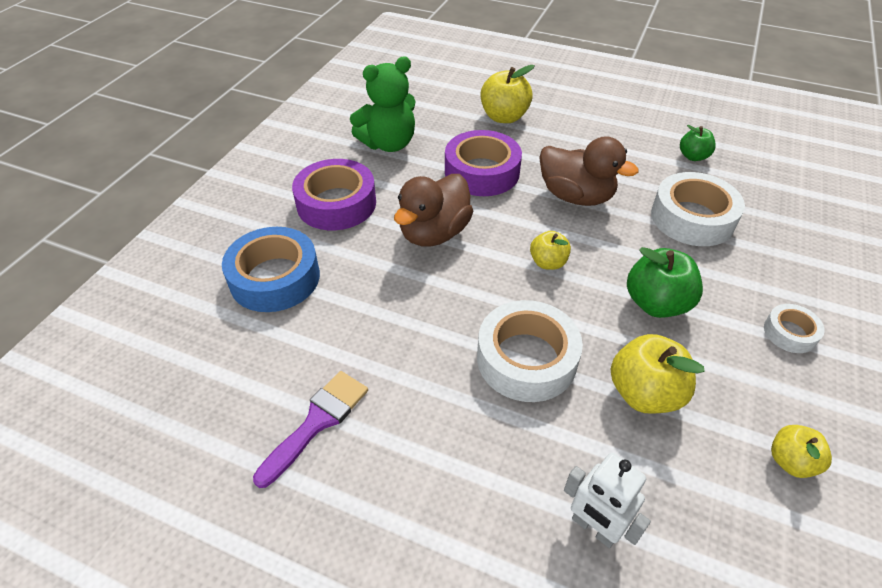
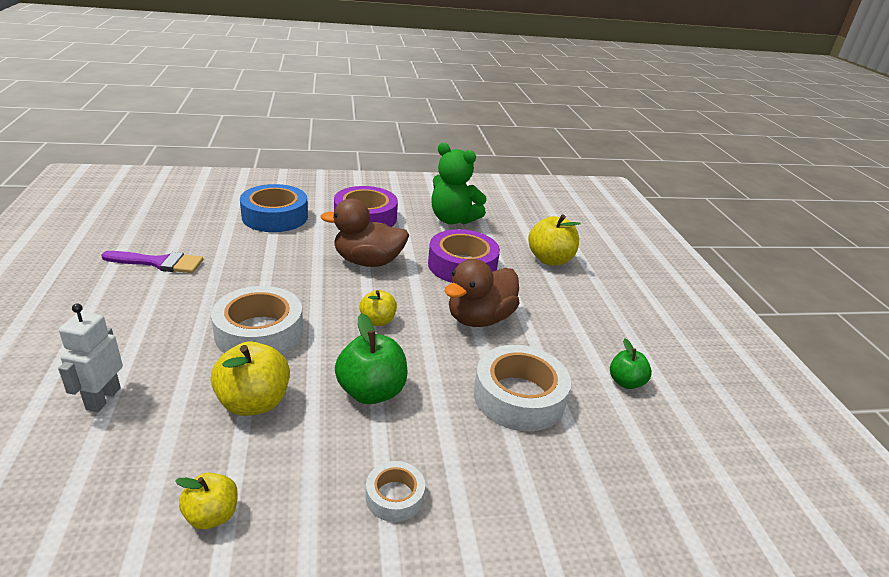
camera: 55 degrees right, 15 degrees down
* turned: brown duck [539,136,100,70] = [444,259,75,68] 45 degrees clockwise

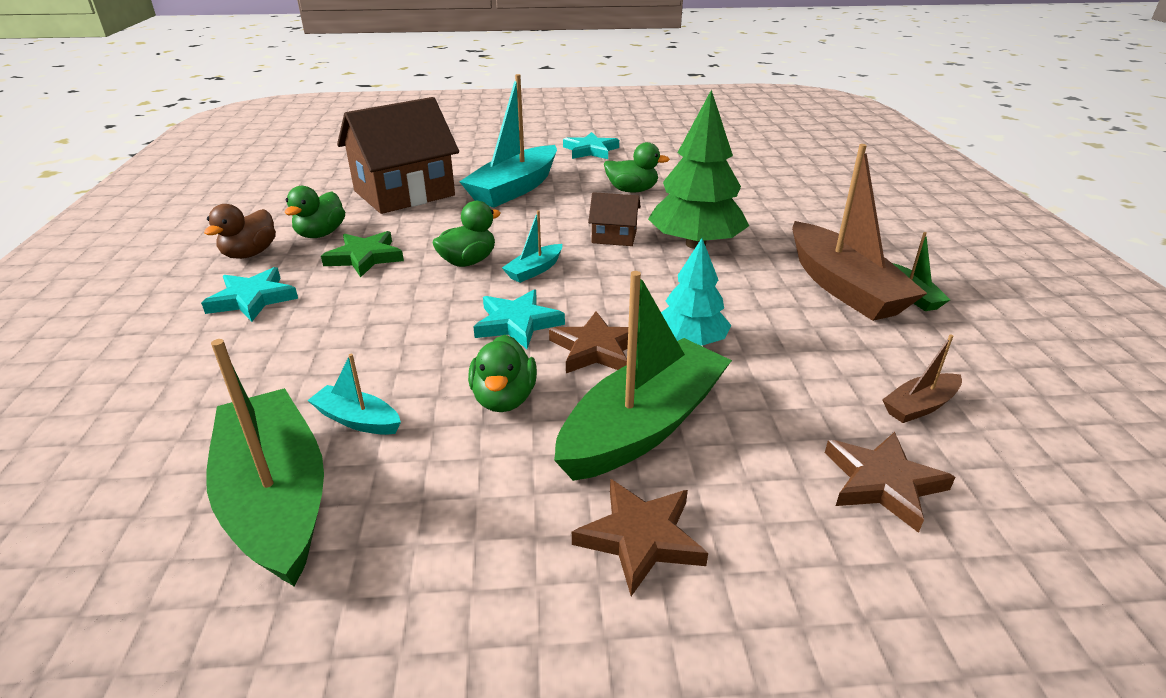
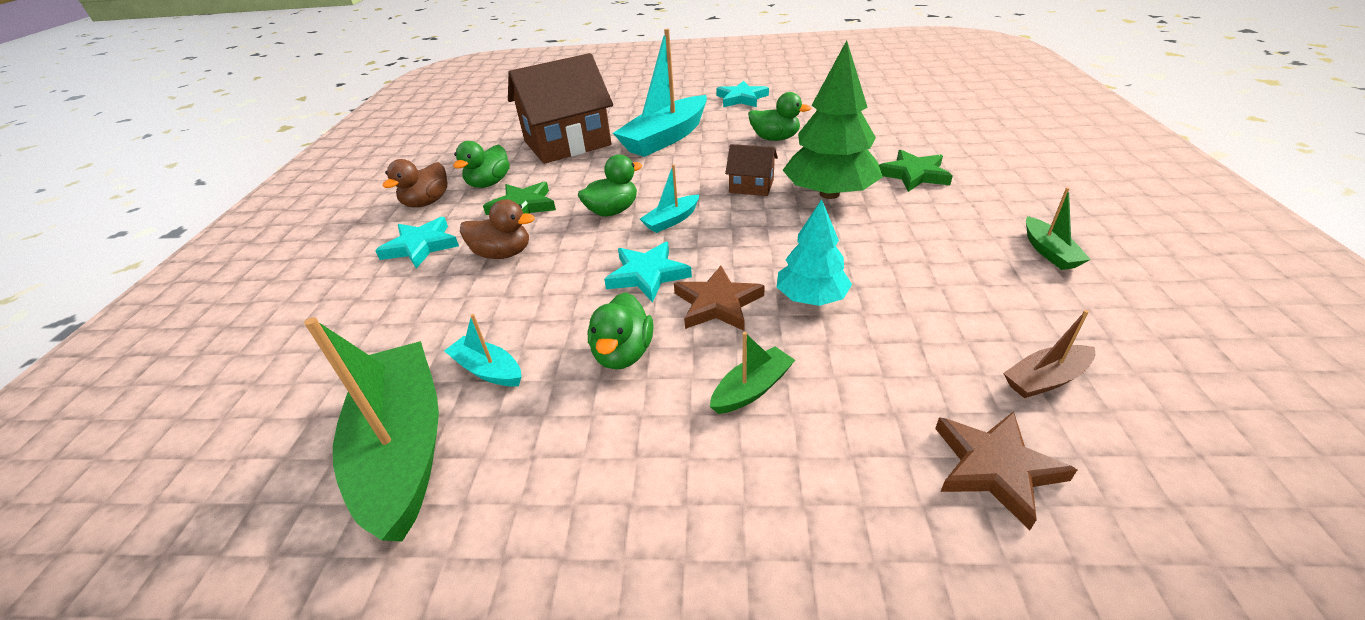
camera: 10 degrees right, 5 degrees up
* removed: brown star [572,479,136,117]
* removed: brown boat [792,144,135,177]
* added: brown duck [460,199,75,60]
* added: green star [879,150,74,42]
* resized: green boat [554,271,178,210] = [710,332,85,82] x0.46

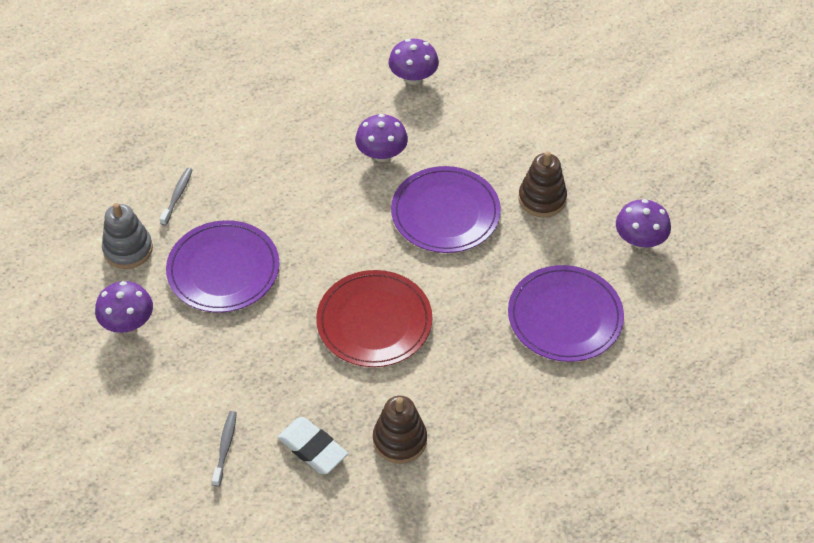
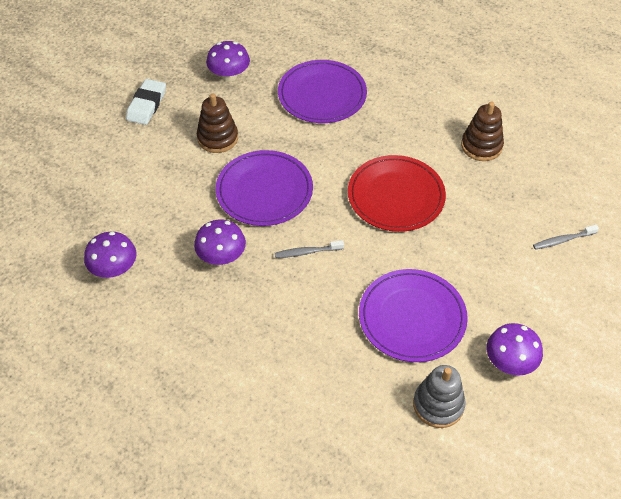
camera: 115 degrees left, 0 degrees up
* moved: grey toothbrush [159,168,33,58] to [275,240,69,18]
* moved: white eraser [277,417,71,57] to [126,79,40,46]

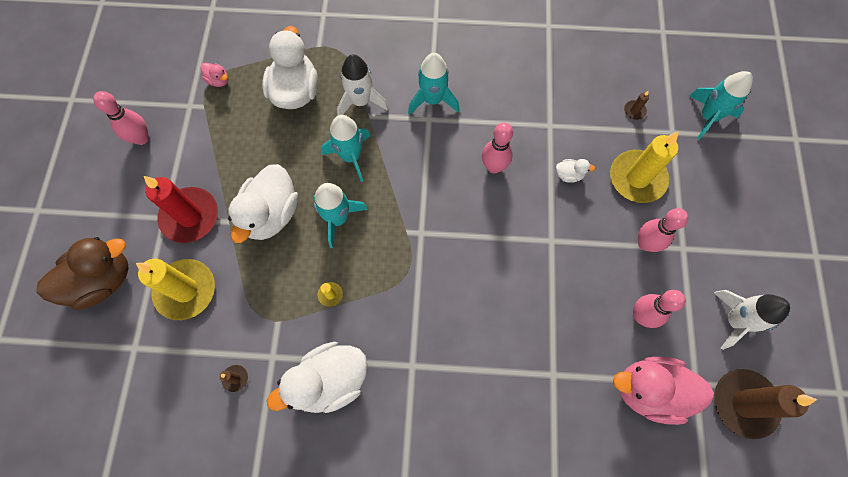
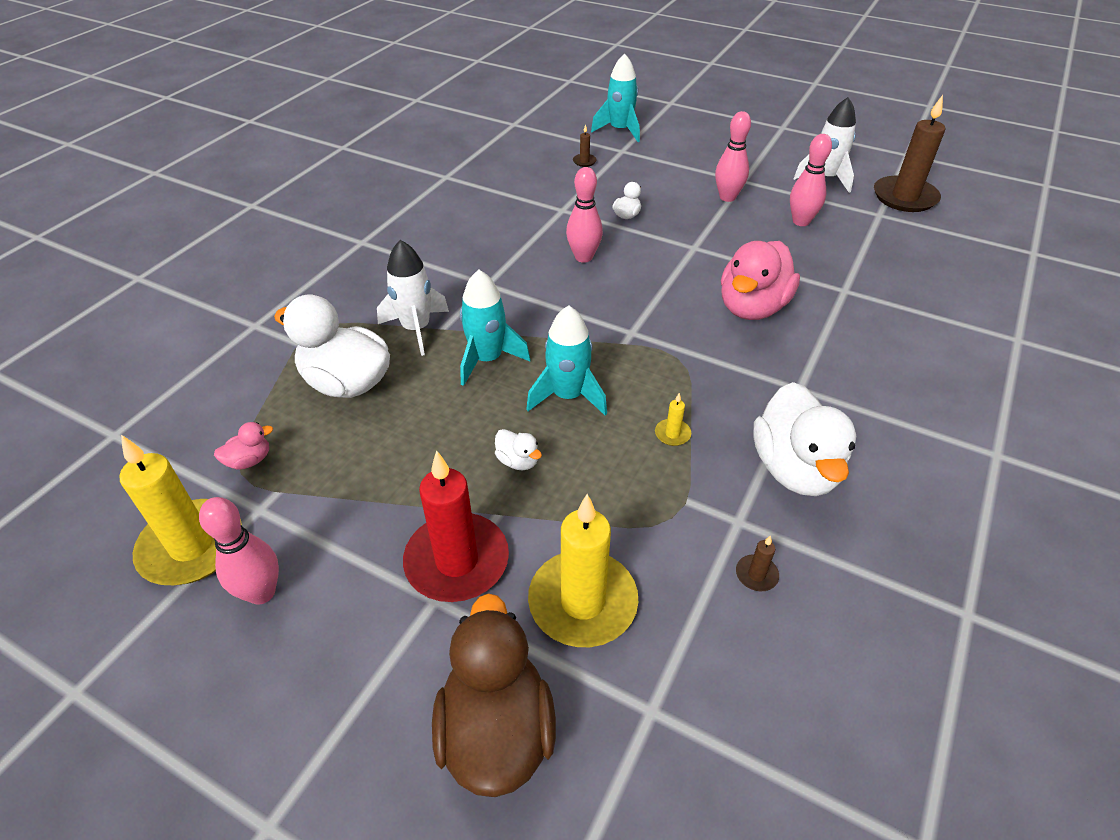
camera: 65 degrees left, 25 degrees down
* removed: turquoise rocket [408,53,51,62]
* moved: yellow candle [610,131,69,72] to [120,435,122,150]
* moved: pink duck [613,357,101,68] to [721,241,79,79]
* resized: white duck [228,164,70,79] = [495,429,47,41] x0.43

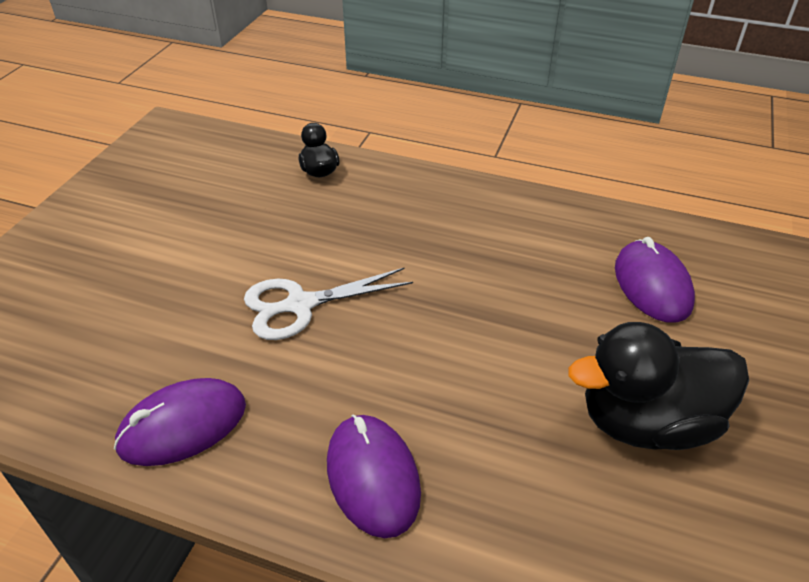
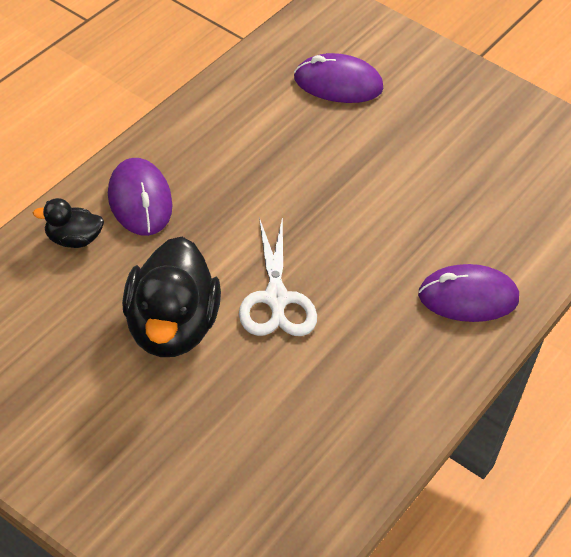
camera: 80 degrees left, 5 degrees up
* moved: purple mouse [114,378,132,88] to [108,158,64,78]
* moved: black duck [568,322,181,128] to [122,237,99,120]

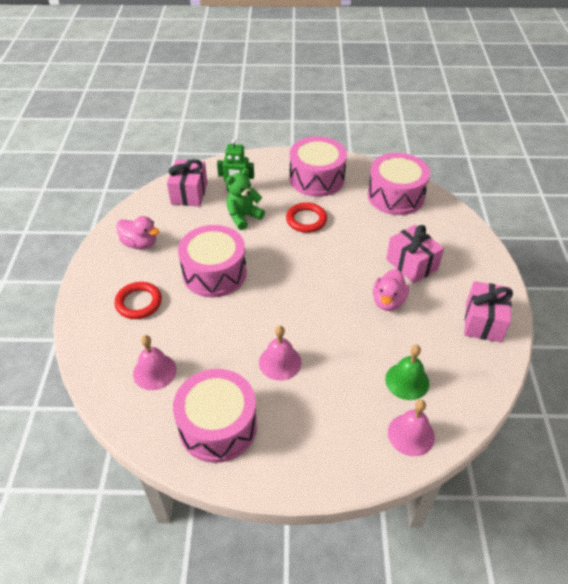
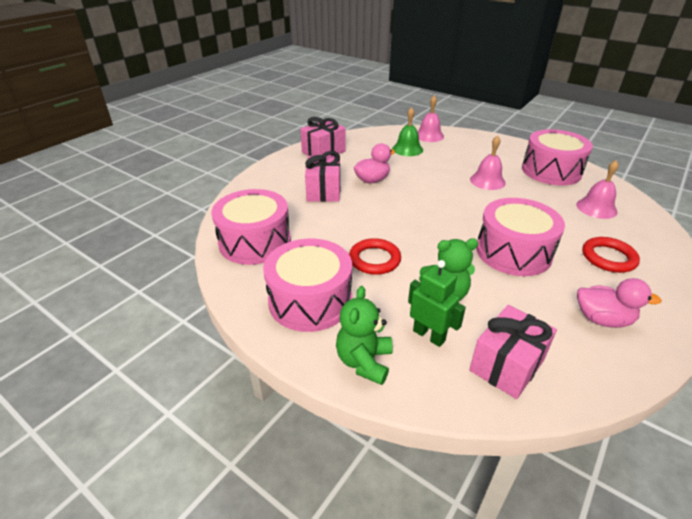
camera: 145 degrees left, 10 degrees down
* added: green teddy bear [336,286,57,99]
* turned: pink duck [116,216,43,33] = [577,278,85,50] 135 degrees clockwise

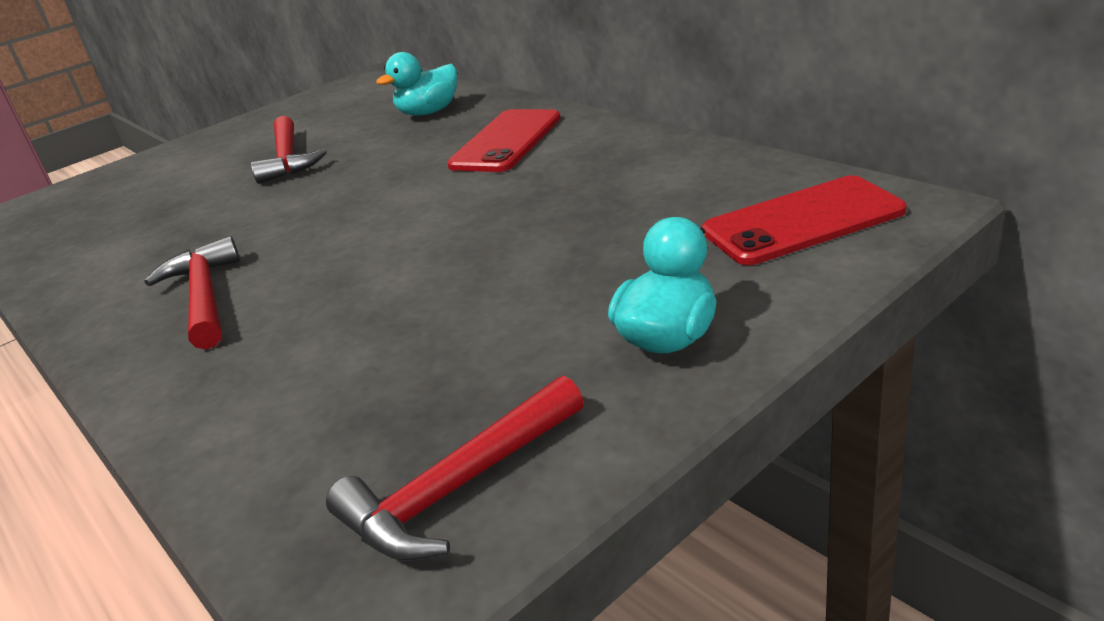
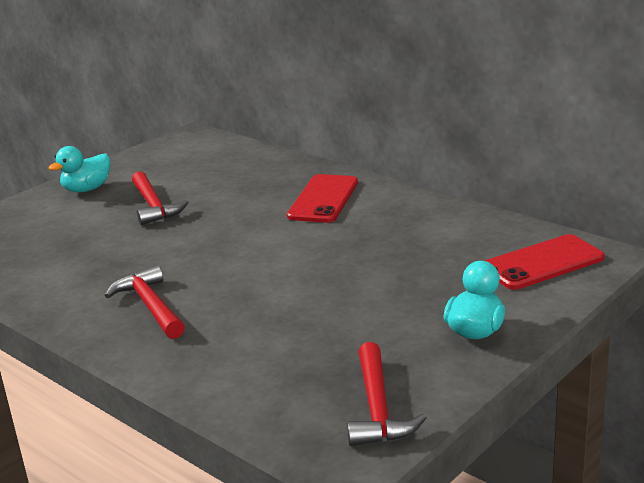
camera: 10 degrees left, 5 degrees down
* moved: turquoise duck [376,52,81,64] to [49,146,61,46]
* turned: red hammer [326,376,258,185] = [347,342,80,104] 45 degrees counterclockwise

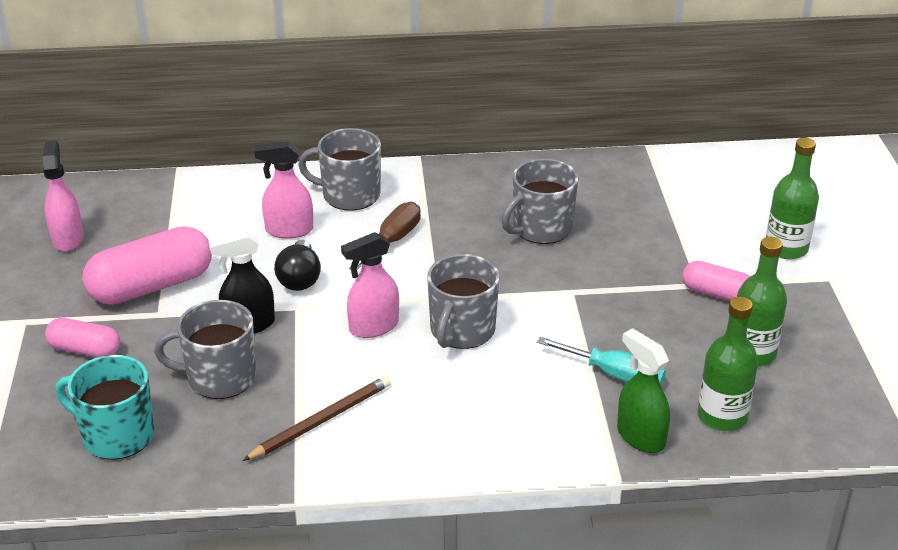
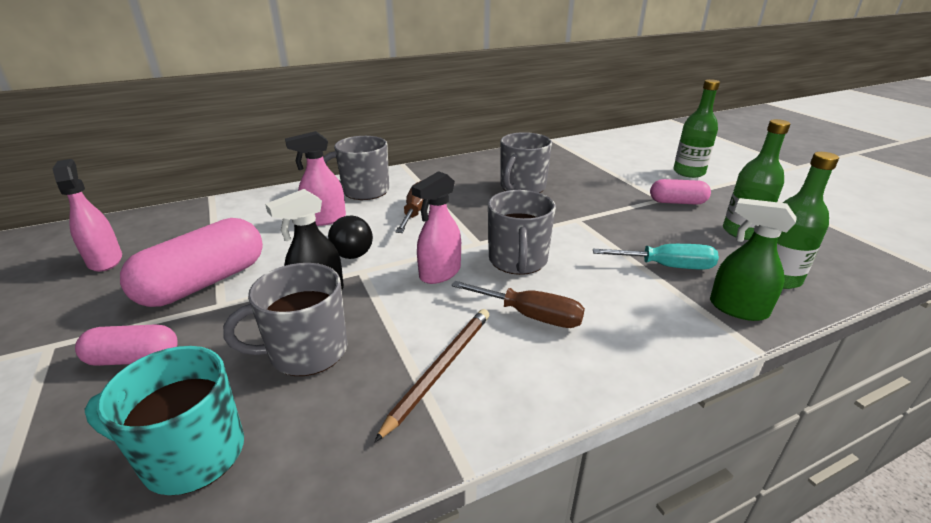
camera: 20 degrees left, 5 degrees down
* added: brown screwdriver [451,281,134,47]

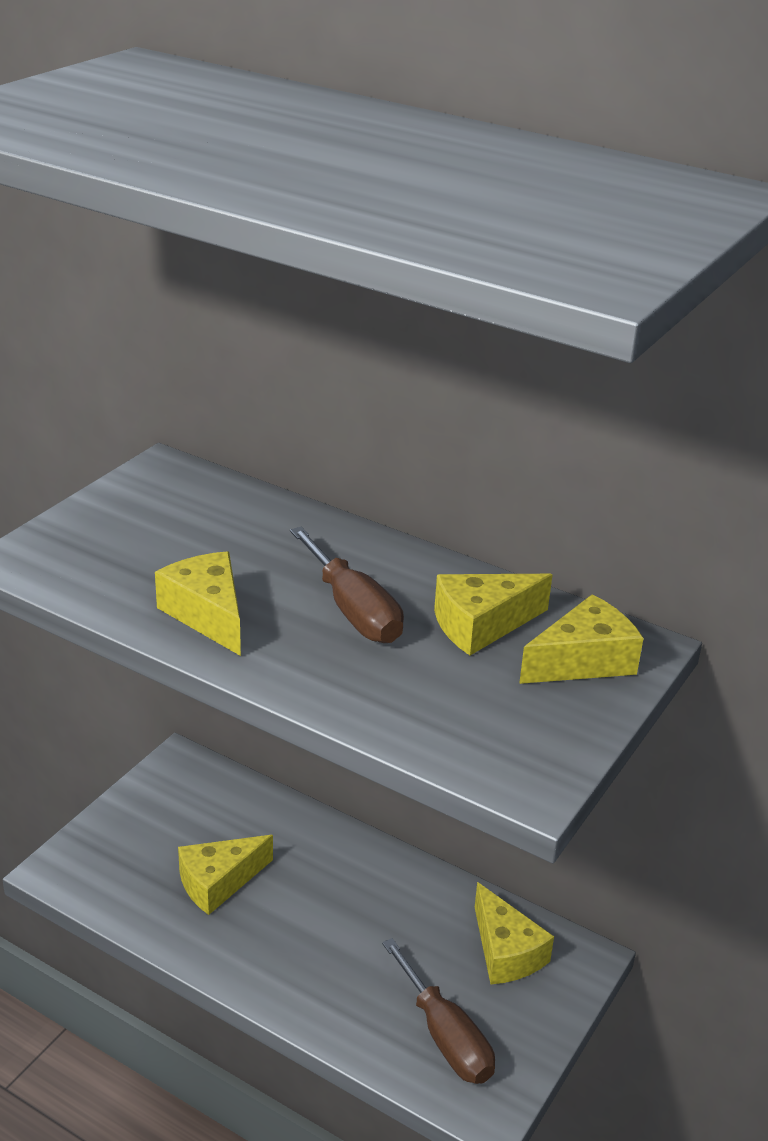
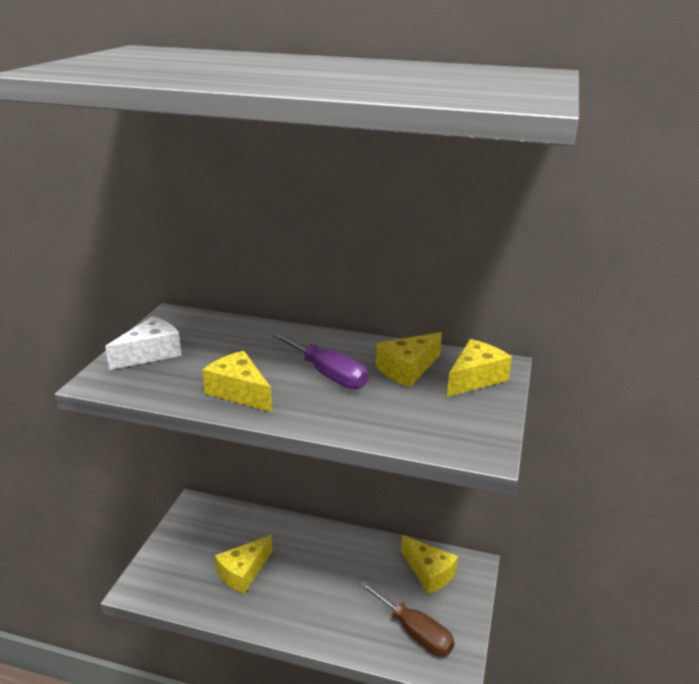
camera: 15 degrees left, 5 degrees down
* added: white cheese [105,316,77,54]
* recoloured: brown screwdriver [290,527,114,116] to purple screwdriver [272,332,96,57]

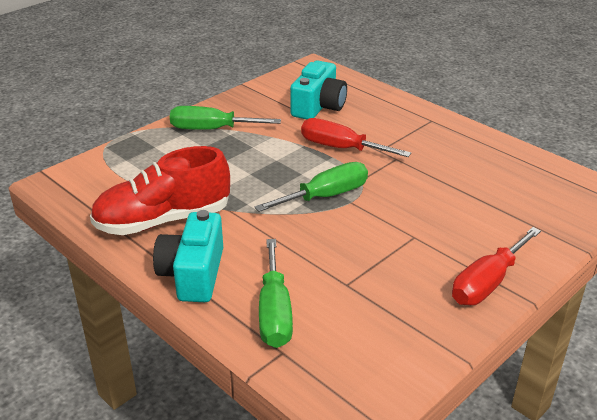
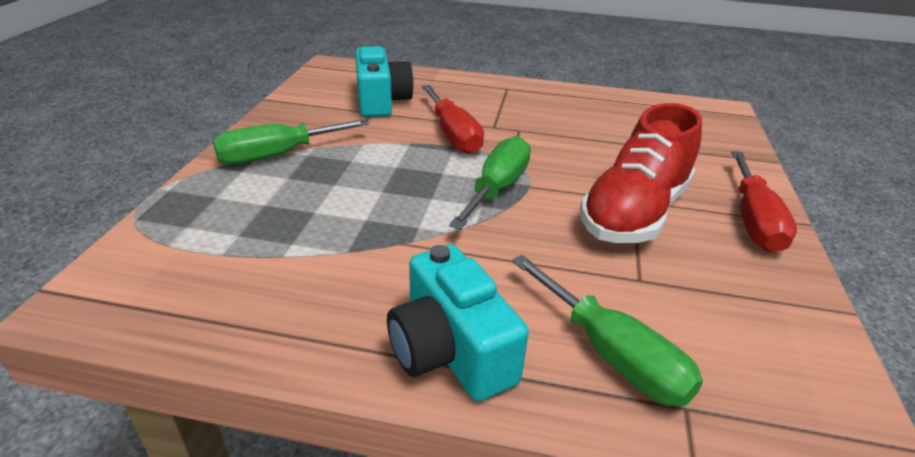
camera: 35 degrees left, 0 degrees up
* moved: red shoe [90,146,140,89] to [580,103,122,140]
* turned: red screwdriver [301,118,110,39] = [422,85,62,69] 105 degrees counterclockwise

